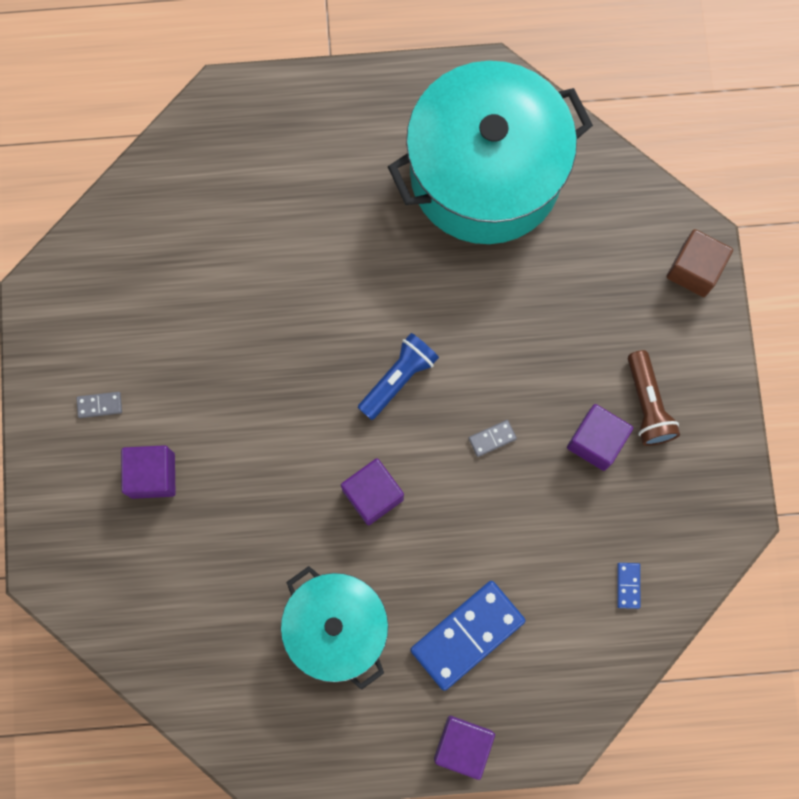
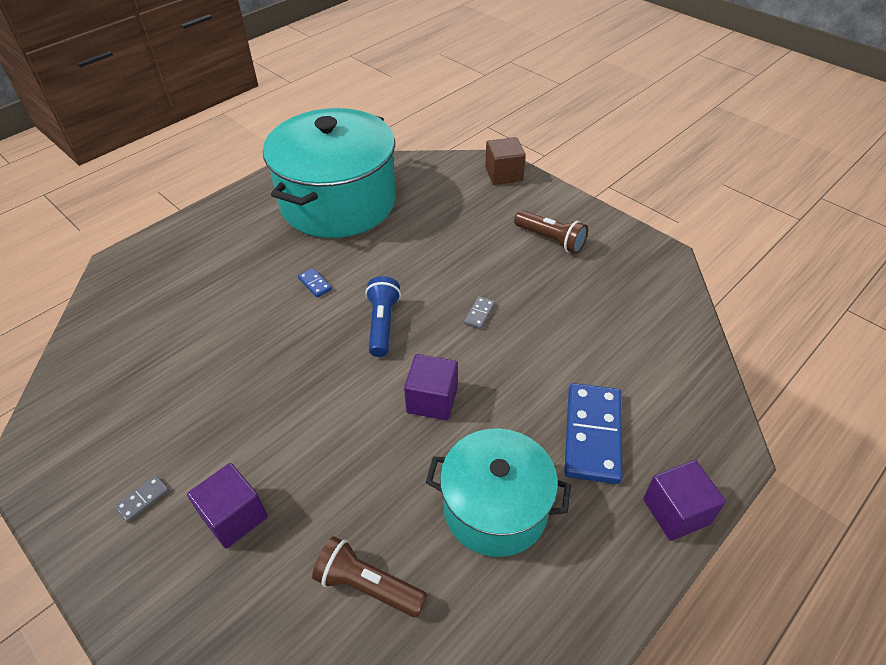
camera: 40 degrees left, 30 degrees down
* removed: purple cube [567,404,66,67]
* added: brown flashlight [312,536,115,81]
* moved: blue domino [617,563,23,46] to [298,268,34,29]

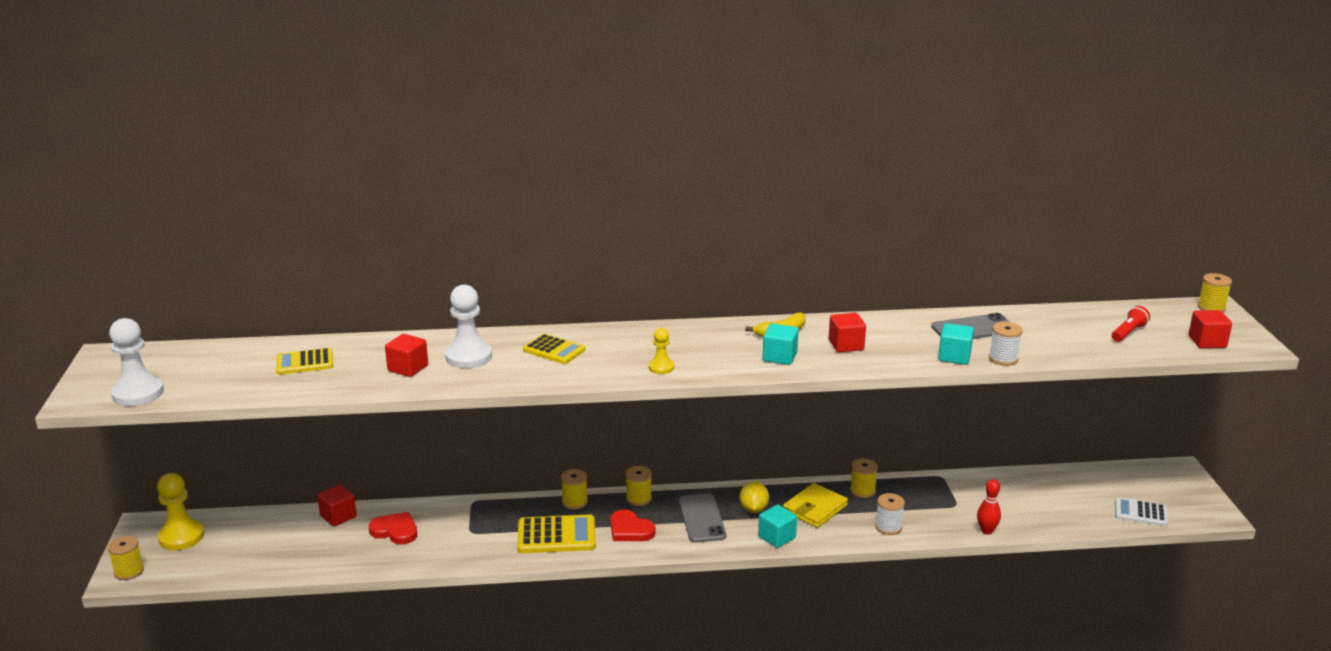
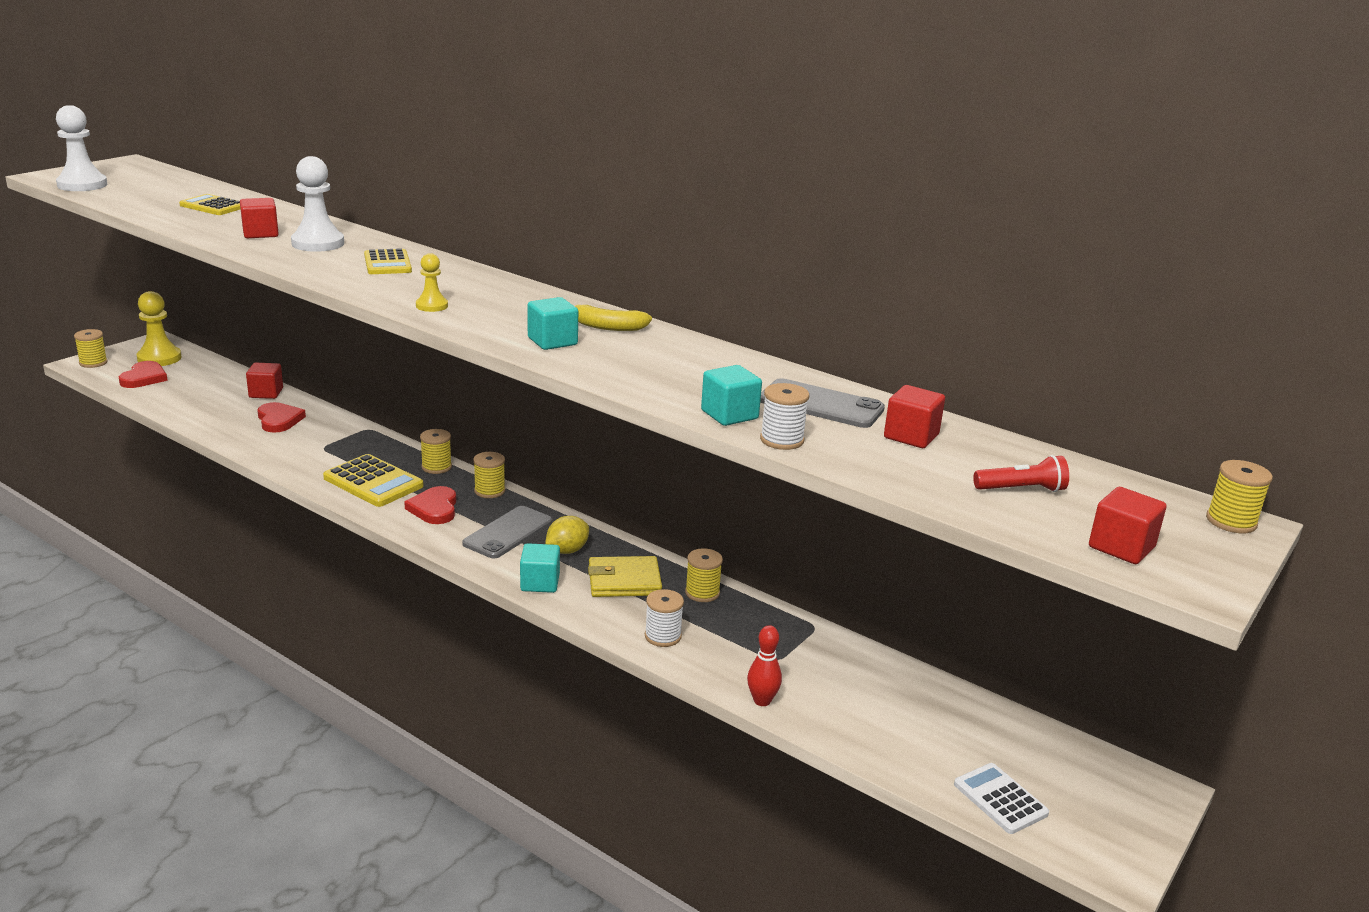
camera: 40 degrees right, 0 degrees up
* added: red heart [119,361,49,27]
* moved: red cube [829,313,37,39] to [884,385,61,63]

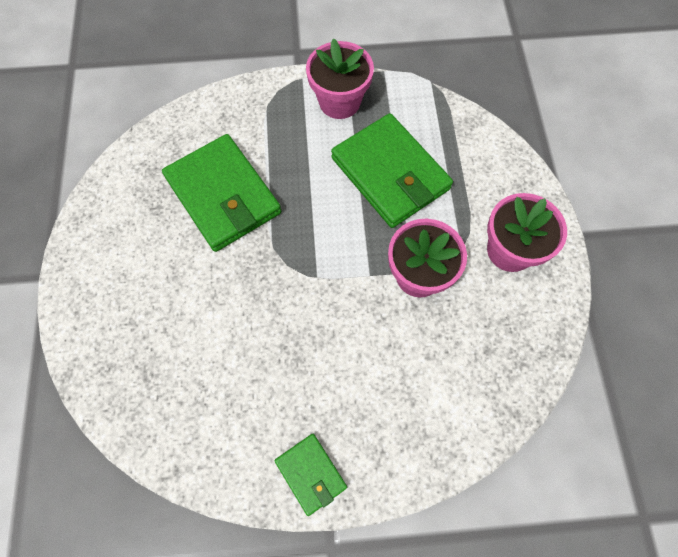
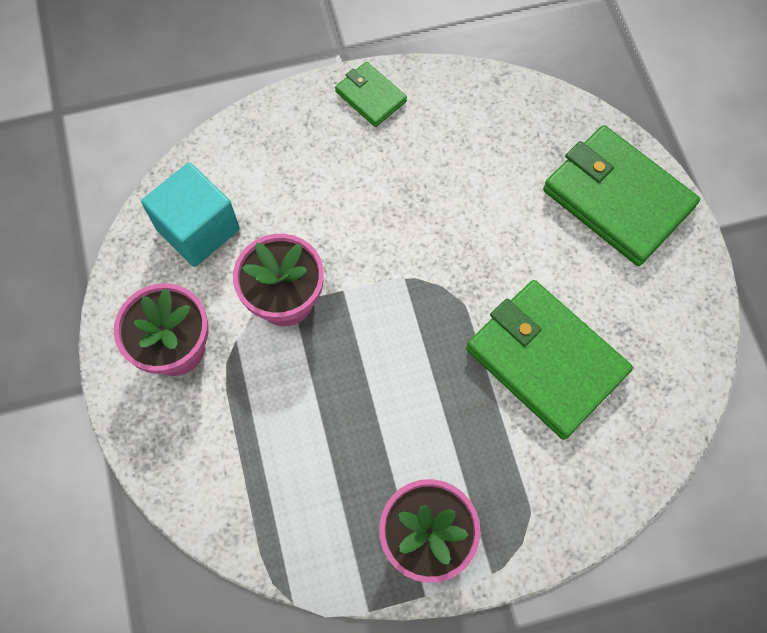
camera: 170 degrees right, 0 degrees up
* added: turquoise cube [141,163,99,104]
* moved: green wallet [331,113,122,115] to [543,125,157,141]

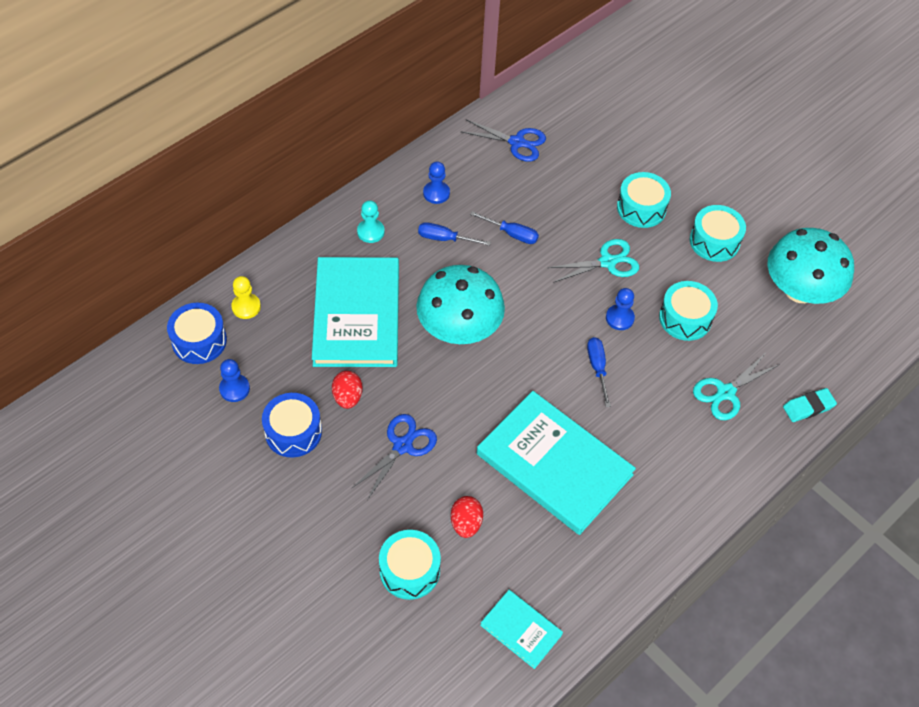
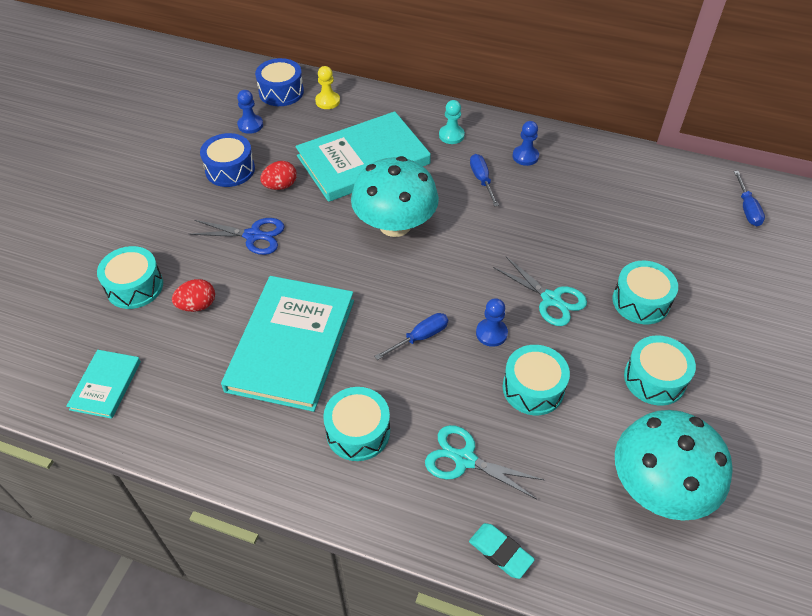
camera: 65 degrees right, 5 degrees down
* removed: blue scissors [460,119,86,43]
* added: turquoise drum [323,387,67,74]
* moved: blue screwdriver [470,211,69,33] to [734,171,31,55]

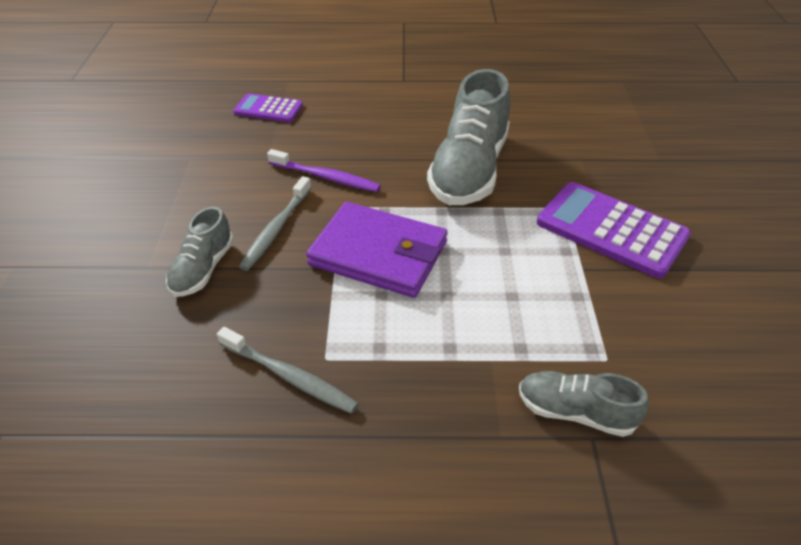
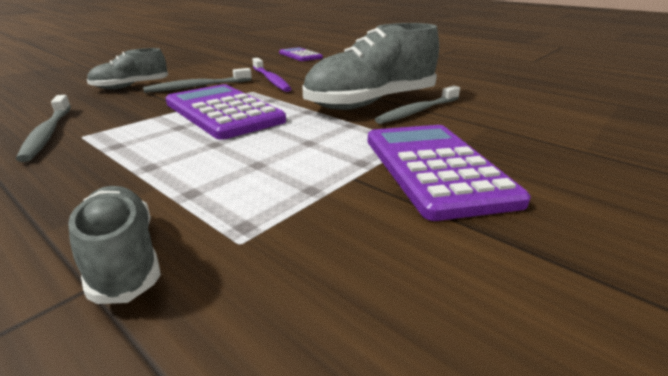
camera: 40 degrees right, 15 degrees down
* added: grey toothbrush [375,86,85,38]
* replaced: purple wallet [306,202,141,96] to purple calculator [166,84,120,56]

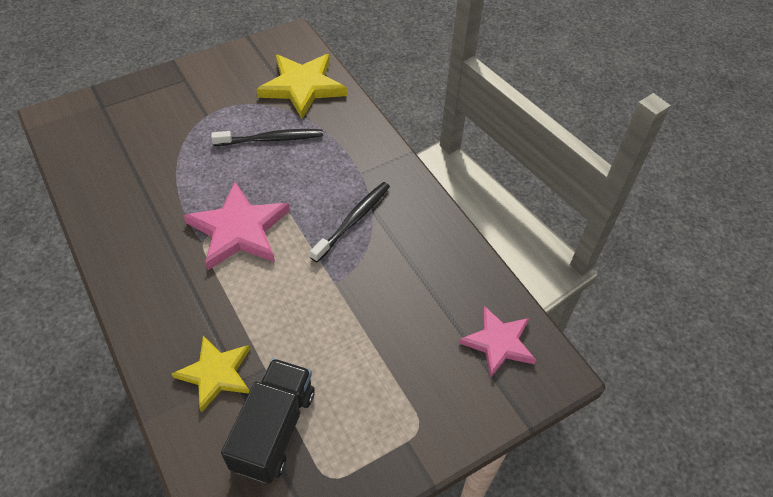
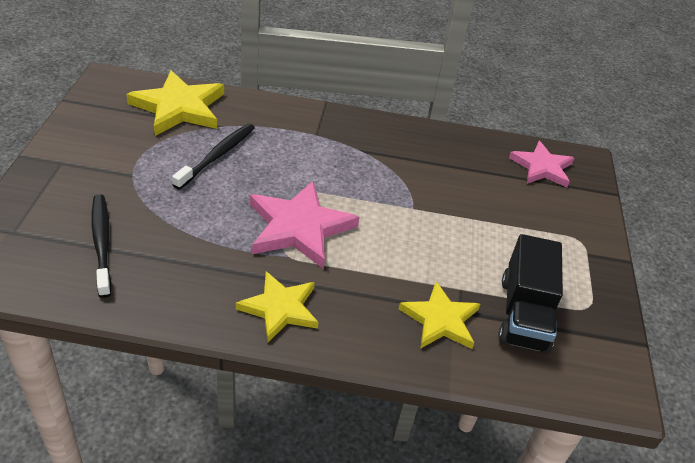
camera: 55 degrees left, 10 degrees down
* added: yellow star [236,271,82,71]
* moved: black toothbrush [310,182,80,80] to [91,194,21,104]
* turned: black truck [221,358,94,126] = [498,234,65,120] 135 degrees counterclockwise

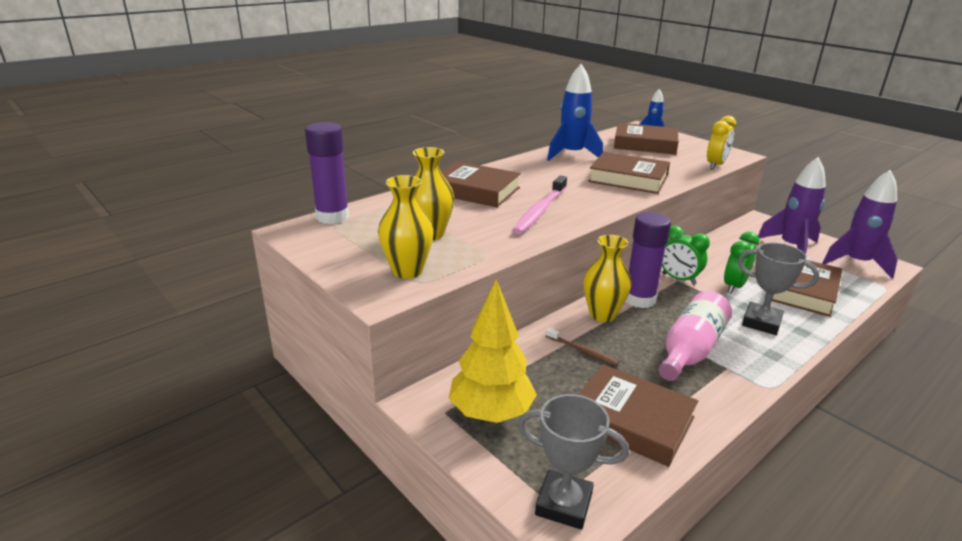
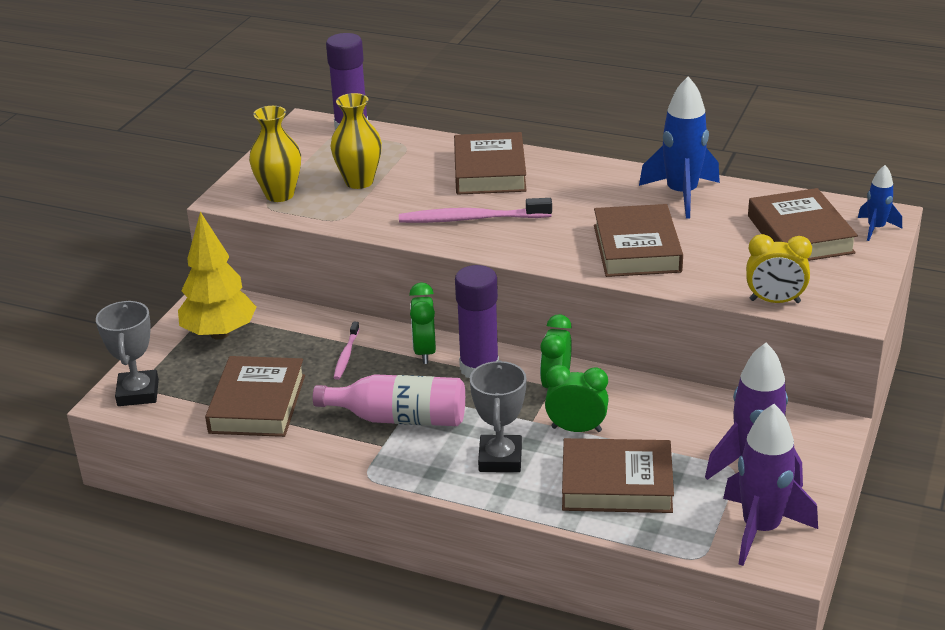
camera: 65 degrees right, 5 degrees up
* replaced: yellow vase [583,235,49,87] to green clock [409,283,27,81]
* recoloured: brown toothbrush [545,328,74,38] to pink toothbrush [334,322,26,58]

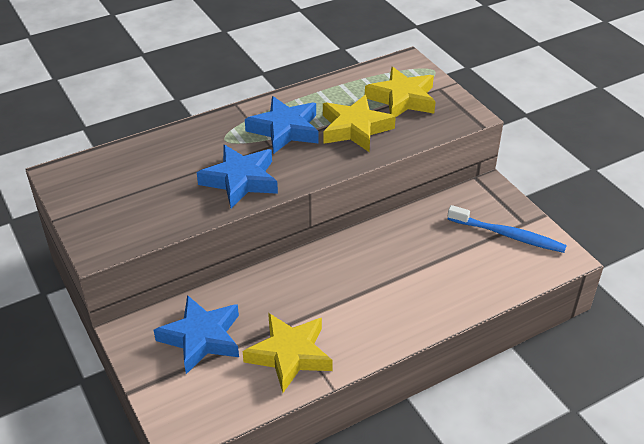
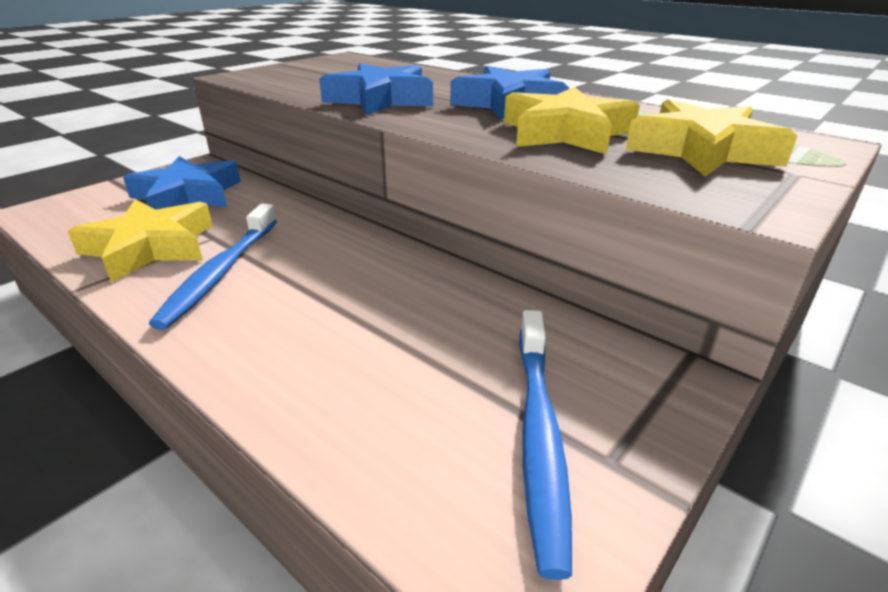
camera: 70 degrees right, 10 degrees down
* added: blue toothbrush [149,204,128,126]

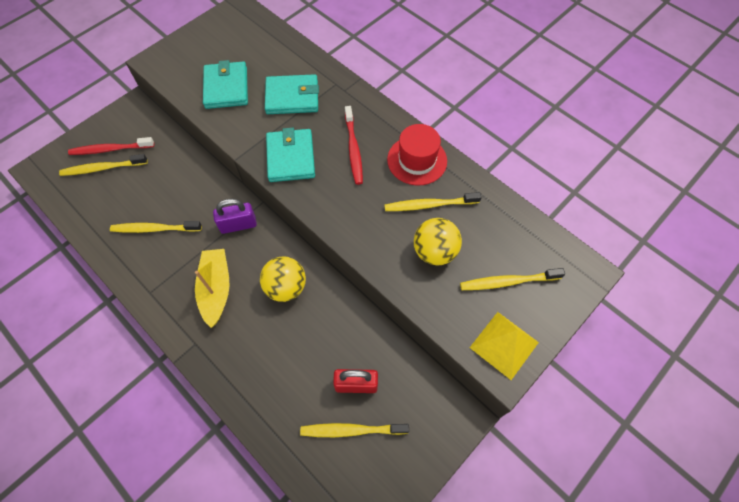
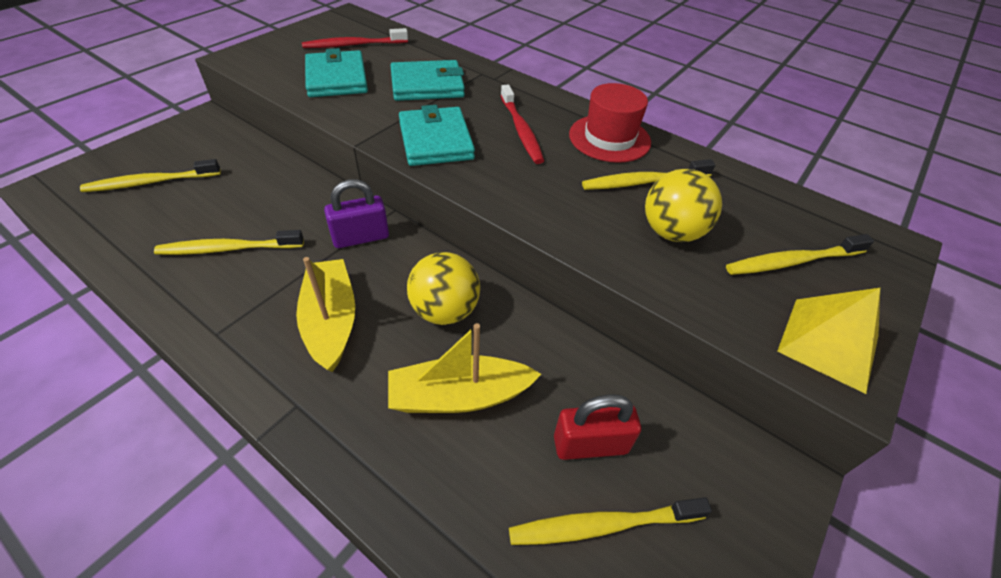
camera: 10 degrees left, 15 degrees down
* added: yellow boat [388,323,153,90]
* moved: red toothbrush [68,137,86,18] to [302,28,106,20]

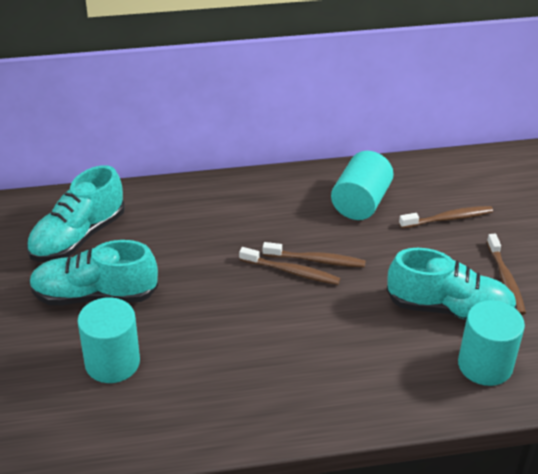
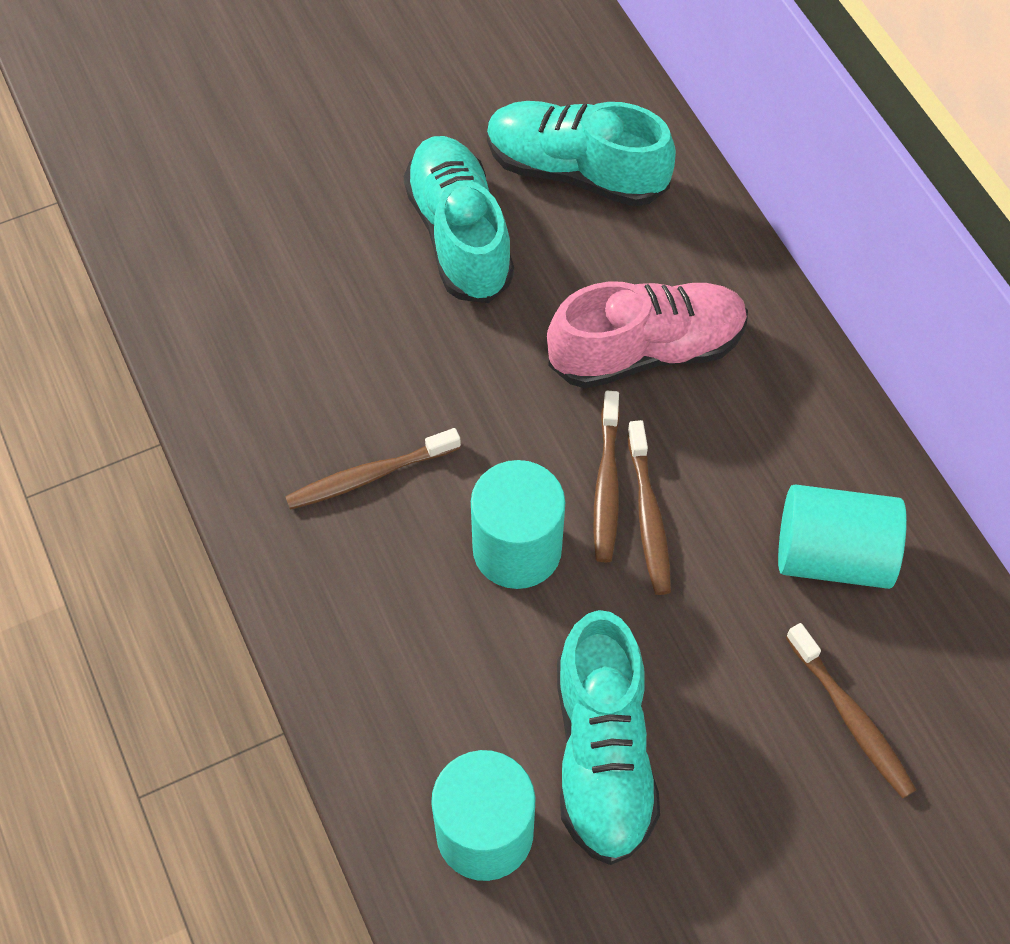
camera: 75 degrees right, 20 degrees up
* added: pink shoe [547,282,201,106]
* moved: turquoise cylinder [77,297,63,86] to [471,460,94,129]
* moved: brown toothbrush [487,234,39,81] to [285,428,176,82]

